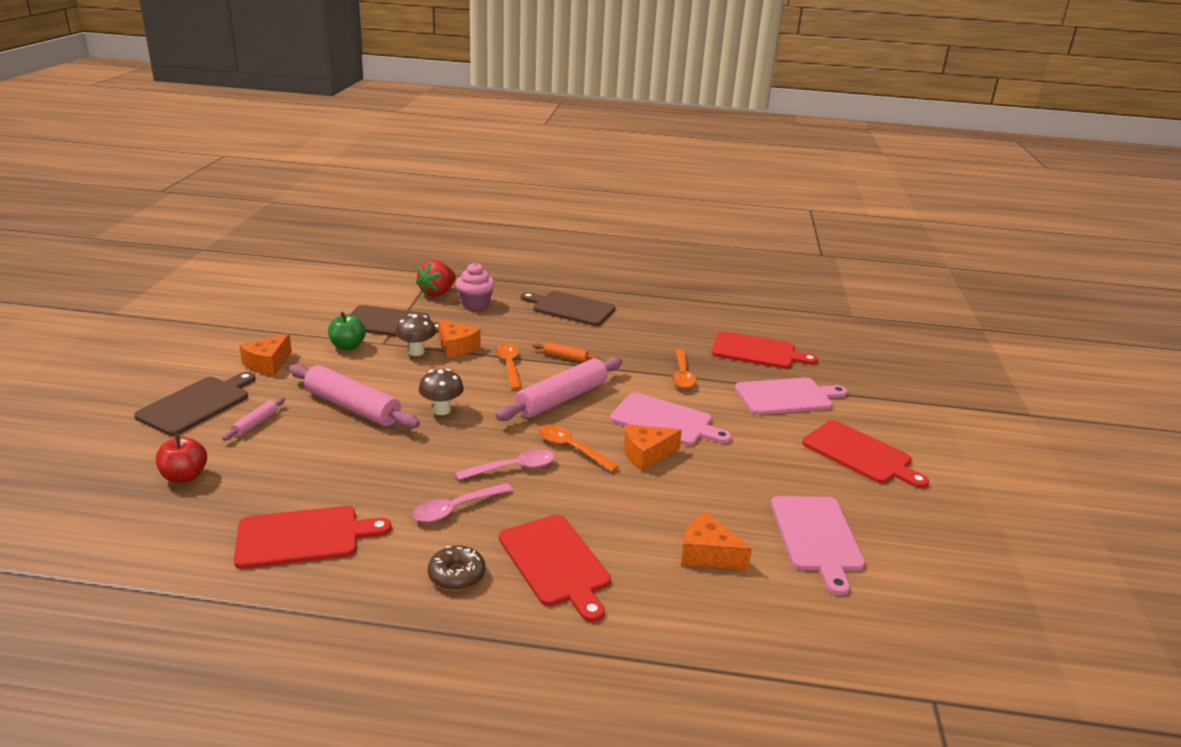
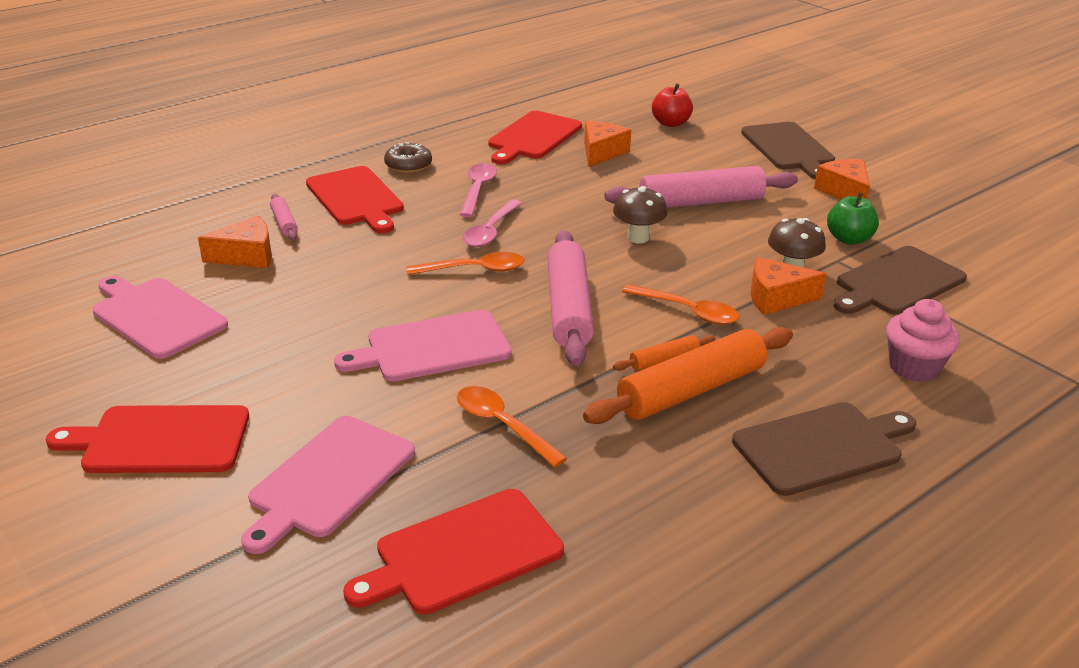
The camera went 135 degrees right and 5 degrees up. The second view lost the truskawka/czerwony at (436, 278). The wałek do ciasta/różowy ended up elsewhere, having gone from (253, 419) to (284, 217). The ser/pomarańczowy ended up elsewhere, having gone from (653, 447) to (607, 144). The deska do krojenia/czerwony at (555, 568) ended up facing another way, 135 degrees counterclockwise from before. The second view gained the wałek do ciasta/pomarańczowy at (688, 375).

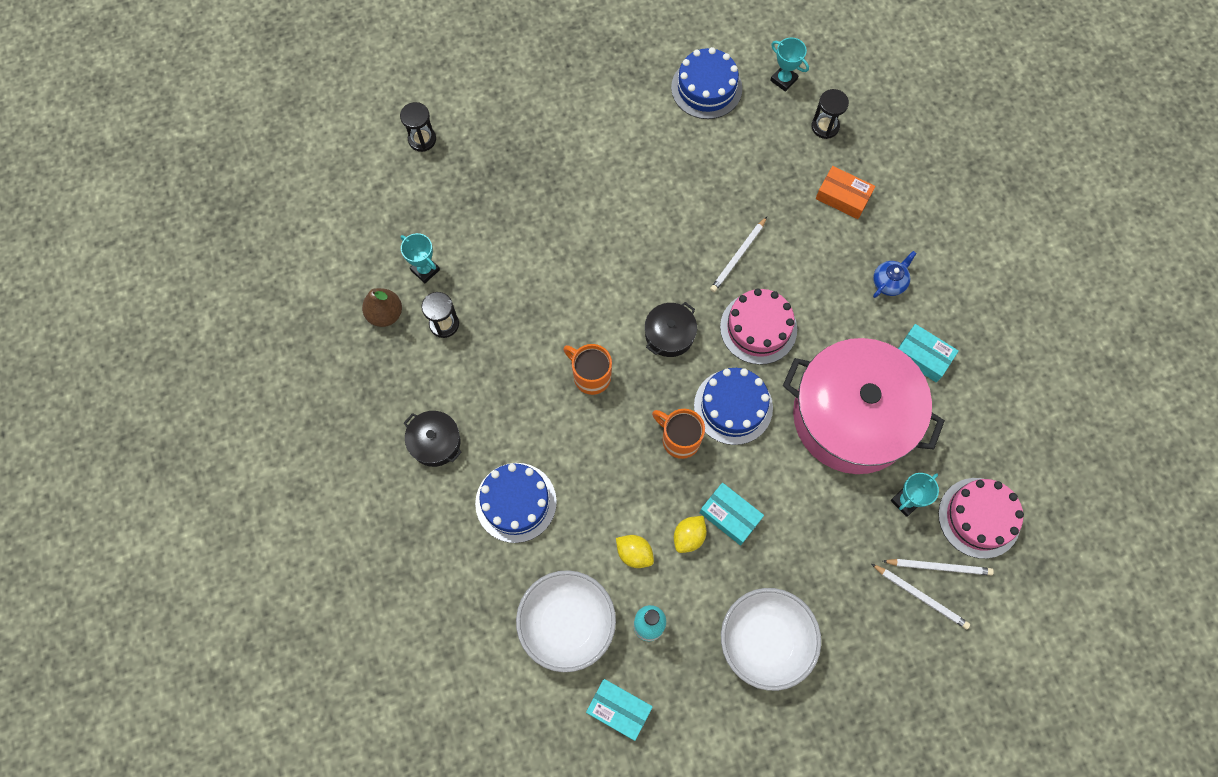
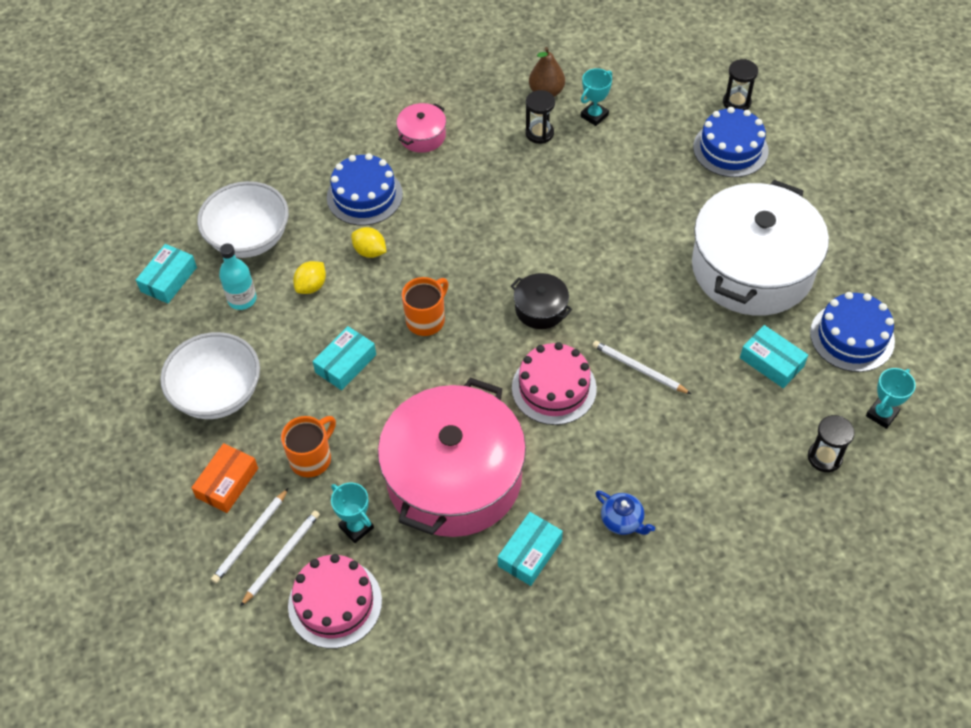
The camera went 90 degrees right and 15 degrees down. The pudełko/pomarańczowy ended up elsewhere, having gone from (845, 192) to (224, 478). The kubek/pomarańczowy ended up elsewhere, having gone from (587, 369) to (308, 446). The tort/niebieski ended up elsewhere, having gone from (733, 406) to (731, 142). What was the garnek/czarny at (433, 439) turned into the garnek/różowy at (421, 128). The cytryna/żółty ended up elsewhere, having gone from (690, 534) to (368, 242). The ołówek/biały at (938, 567) ended up facing another way, 150 degrees counterclockwise from before. The second view gained the garnek/biały at (760, 248). The second view gained the pudełko/turkusowy at (774, 356).

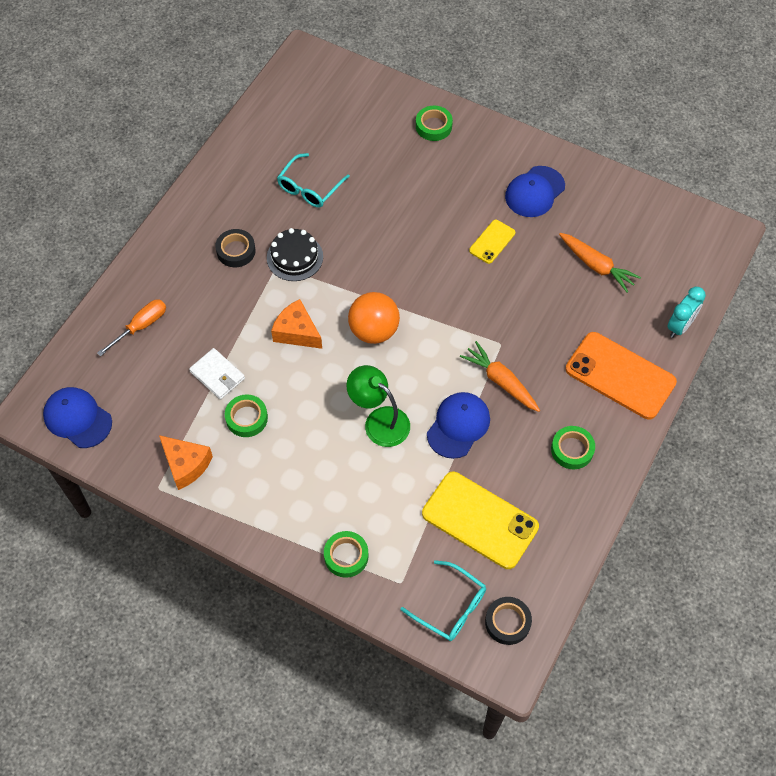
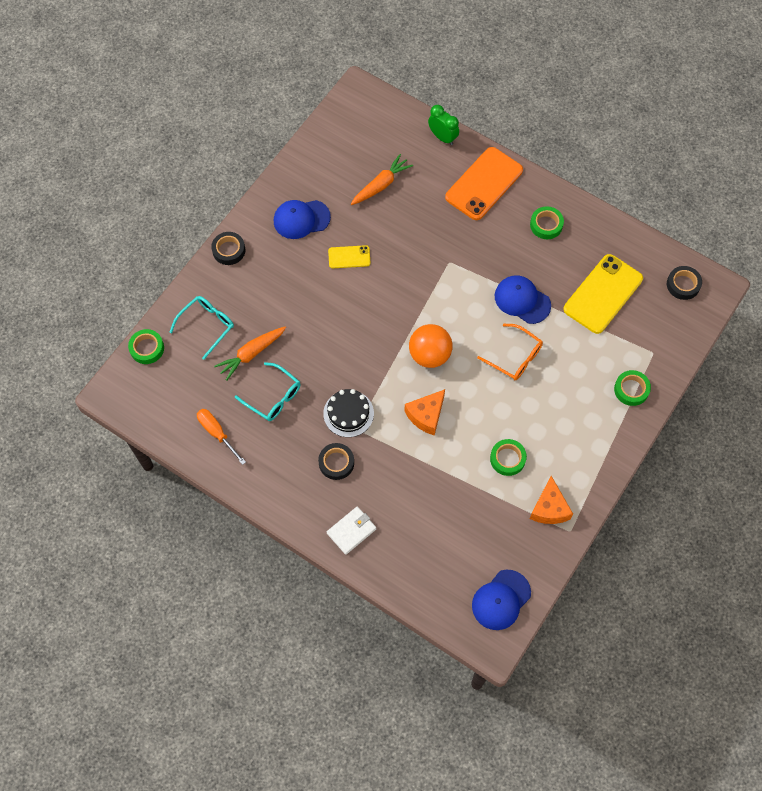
The camera went 85 degrees left and 5 degrees up. The taśma klejąca/zielony ended up elsewhere, having gone from (434, 123) to (146, 346). The czapka/niebieski at (535, 191) ended up facing another way, 120 degrees clockwise from before. The telefon/żółty at (492, 242) ended up facing another way, 45 degrees counterclockwise from before. What was the budzik/turkusowy at (686, 312) turned into the budzik/zielony at (443, 125). The śrubokręt/pomarańczowy ended up elsewhere, having gone from (131, 327) to (221, 437). The marchewka/pomarańczowy ended up elsewhere, having gone from (500, 376) to (250, 353). The portfel/biały ended up elsewhere, having gone from (217, 374) to (351, 531). Where the lampka/zielony stood at (378, 406), the okulary/pomarańczowy came to stand at (510, 352). The ser/pomarańczowy at (186, 462) ended up facing another way, 135 degrees clockwise from before. The okulary/turkusowy ended up elsewhere, having gone from (443, 600) to (201, 328). The second view gained the taśma klejąca/czarny at (228, 248).

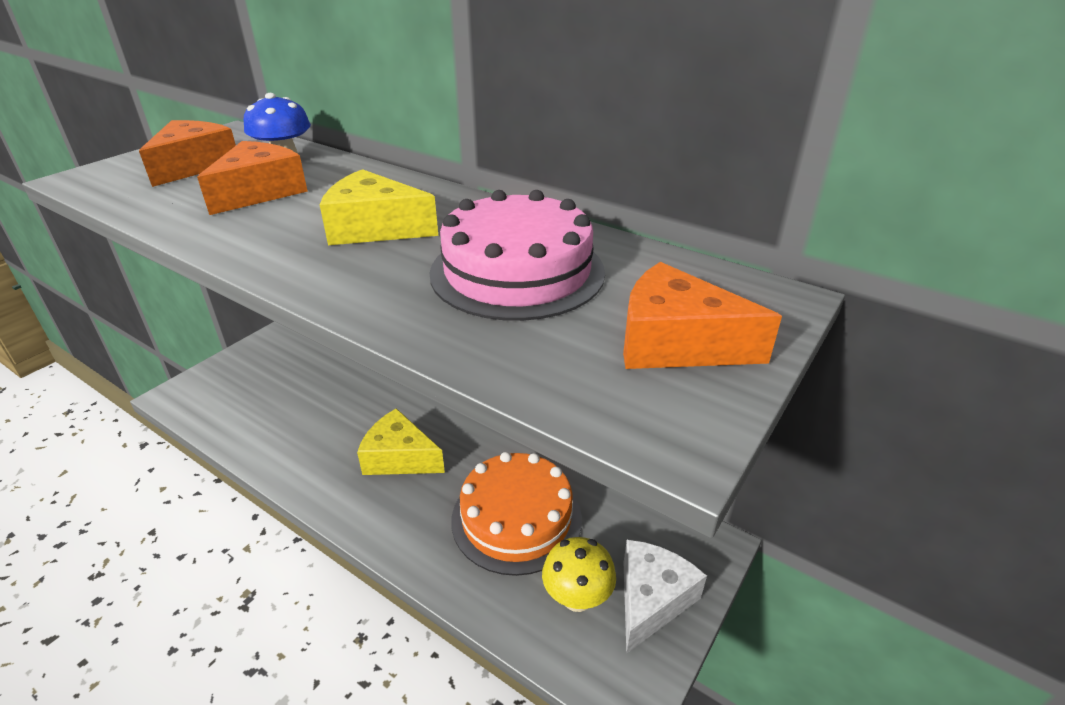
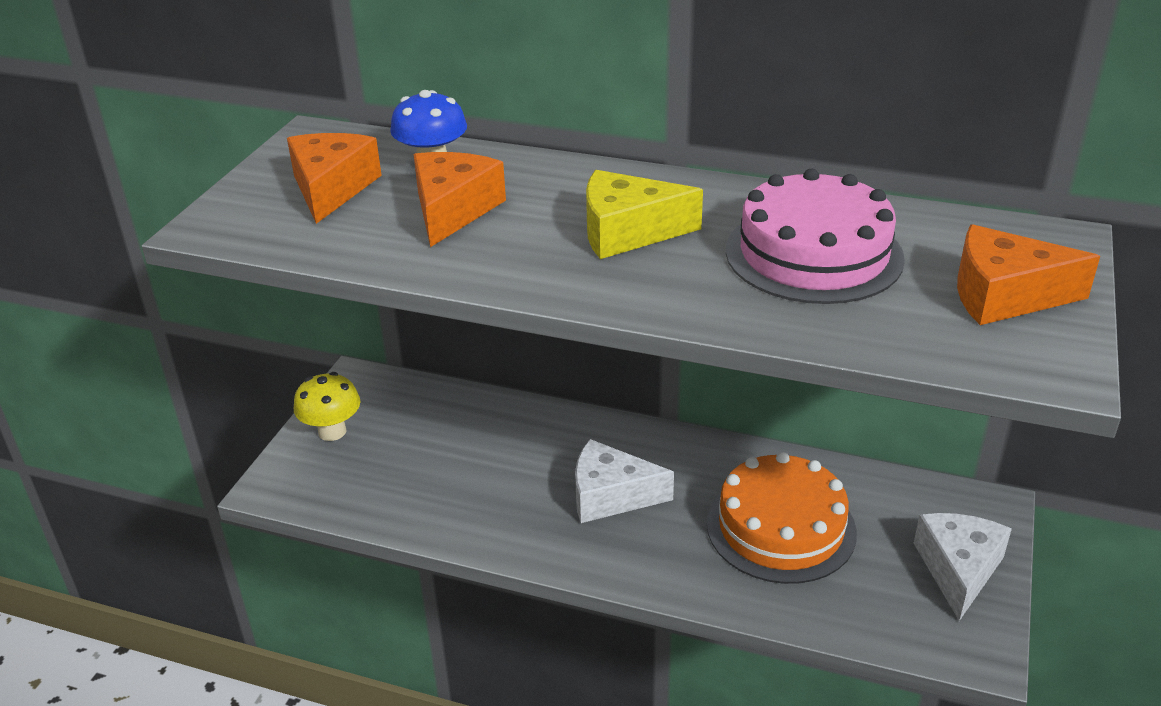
The camera went 15 degrees left and 0 degrees up. What was the ser/żółty at (401, 441) turned into the ser/biały at (624, 481). The grzyb/żółty ended up elsewhere, having gone from (579, 574) to (327, 406).

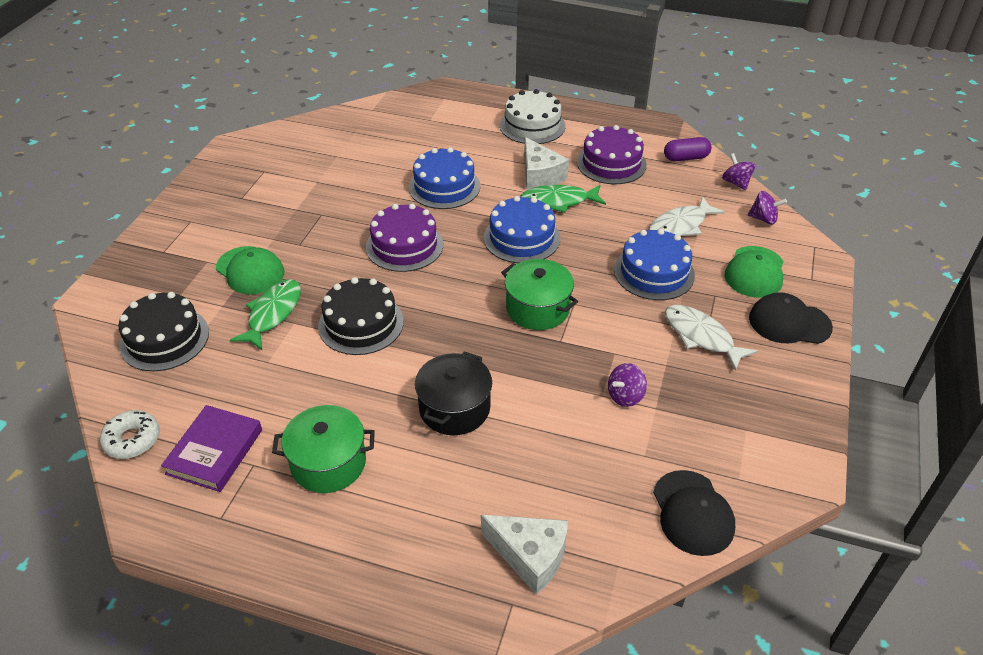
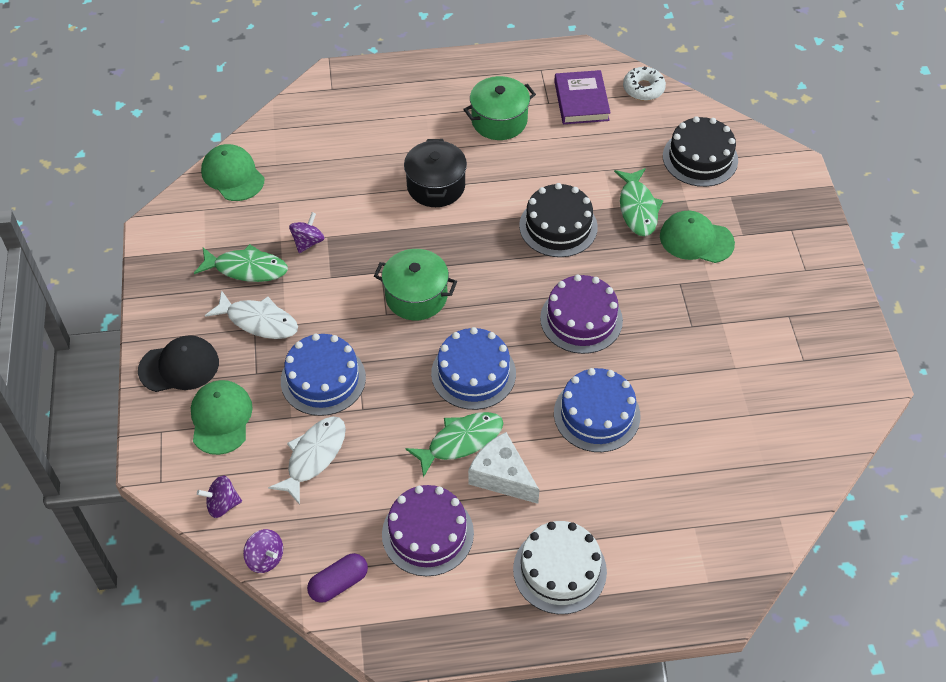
The camera went 155 degrees right and 10 degrees up. What was the czapka/czarny at (694, 513) turned into the czapka/zielony at (233, 172). The second view lost the ser/biały at (524, 555). The second view gained the ryba/zielony at (241, 263).

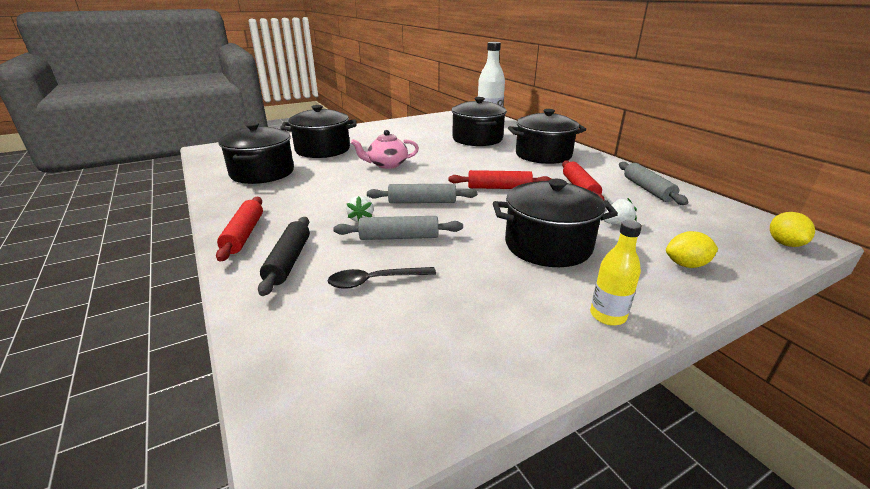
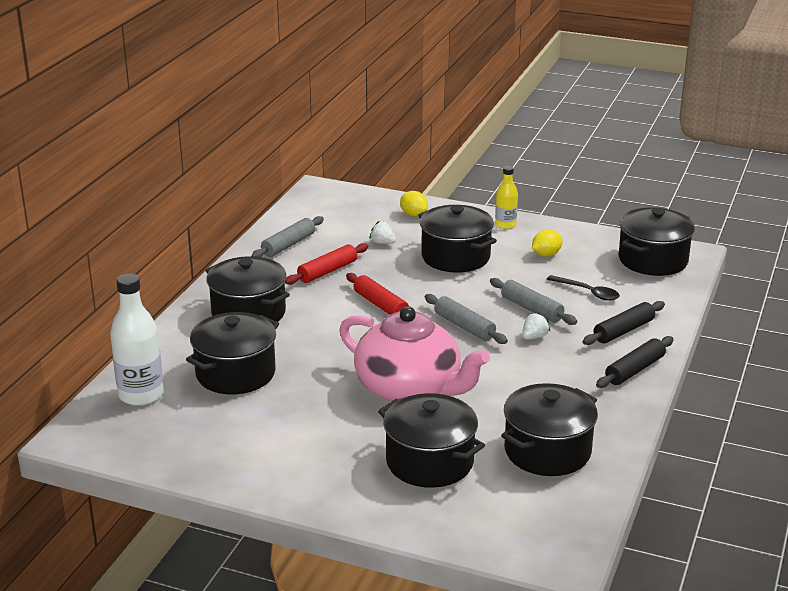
The camera went 130 degrees left and 0 degrees up. The size of the imbryk/różowy at (385, 149) changed by a factor of 1.93. What was the wałek do ciasta/czerwony at (239, 229) turned into the wałek do ciasta/czarny at (635, 362). The cytryna/żółty ended up elsewhere, having gone from (792, 229) to (547, 243). The second view gained the garnek/czarny at (657, 241).

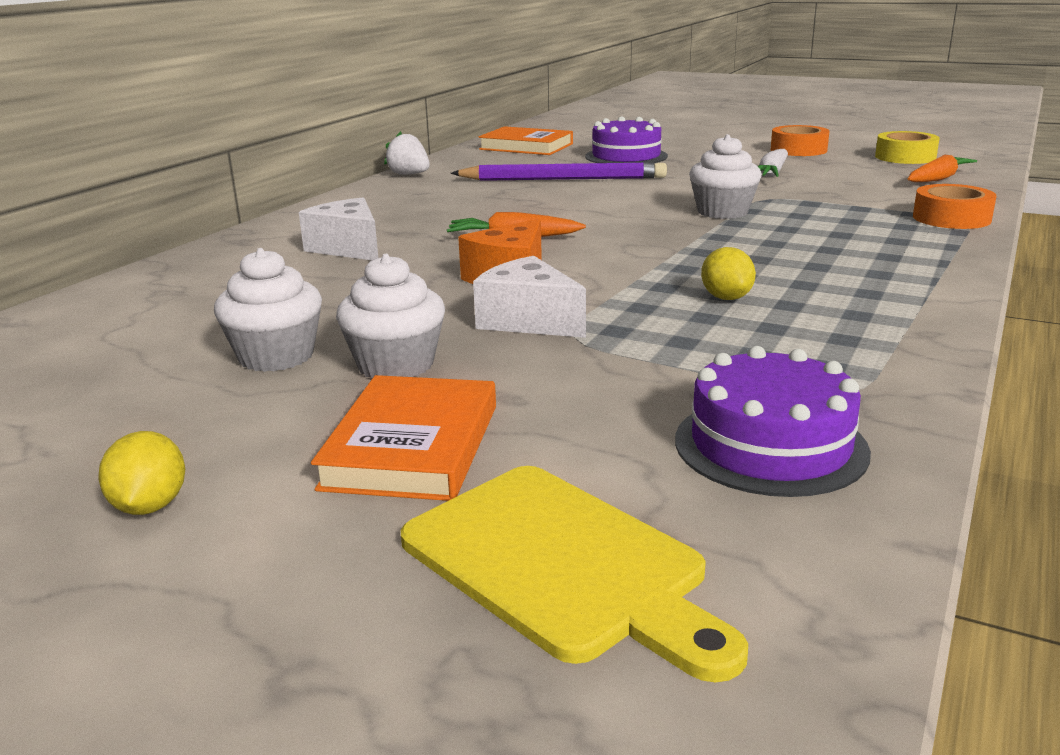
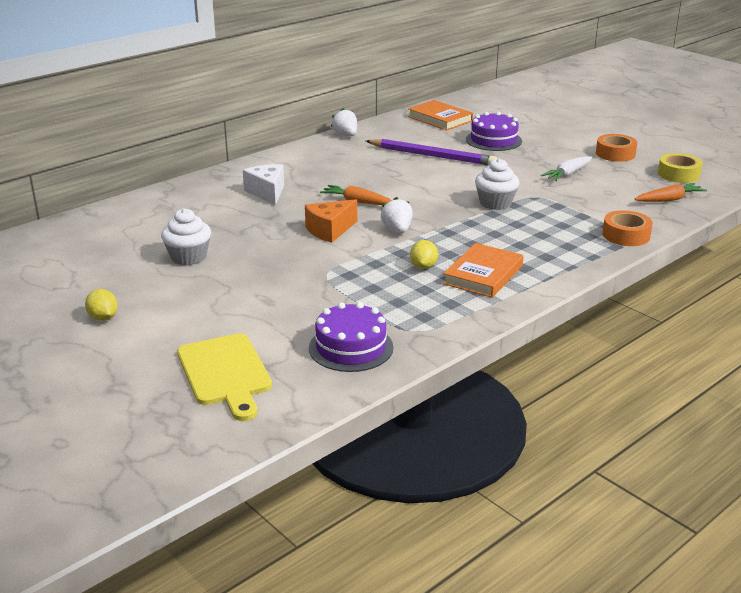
The camera went 20 degrees right and 5 degrees up. The second view lost the muffinka/biały at (390, 316). The second view lost the ser/biały at (529, 297). The książka/pomarańczowy ended up elsewhere, having gone from (403, 438) to (483, 270). The cytryna/żółty at (141, 473) ended up facing another way, 45 degrees counterclockwise from before. The second view gained the truskawka/biały at (397, 215).

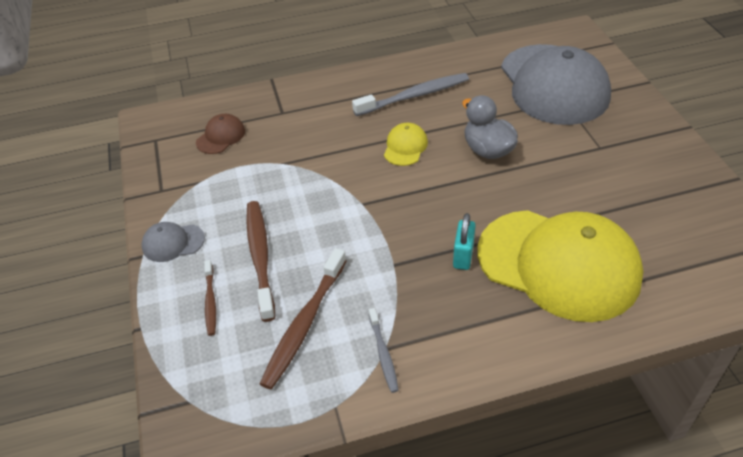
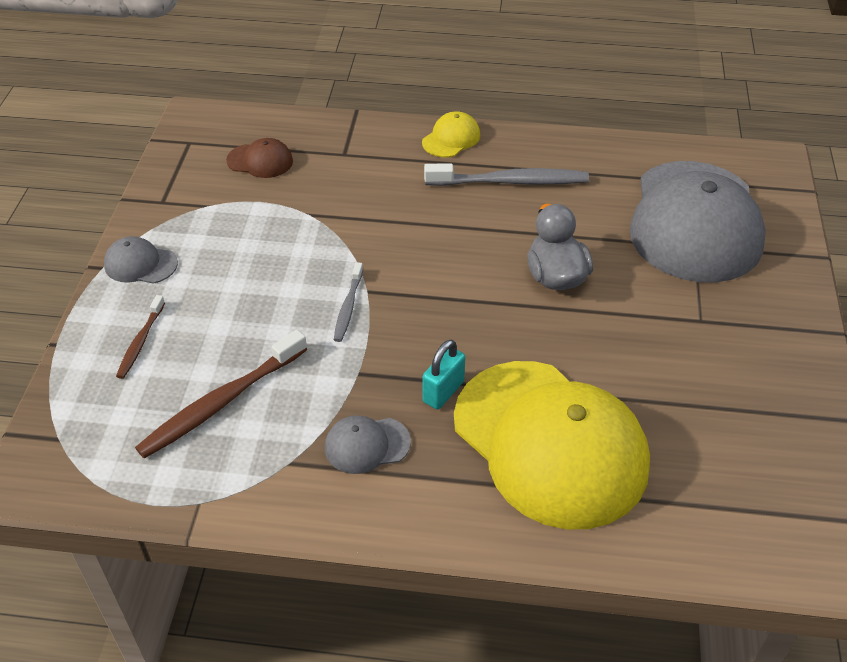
The camera went 20 degrees right and 0 degrees up. The czapka/brązowy at (220, 134) ended up facing another way, 45 degrees clockwise from before. The czapka/żółty ended up elsewhere, having gone from (406, 144) to (451, 134). The second view lost the szczoteczka do zębów/brązowy at (260, 261). The szczoteczka do zębów/szary ended up elsewhere, having gone from (384, 350) to (348, 302). The second view gained the czapka/szary at (368, 444).

